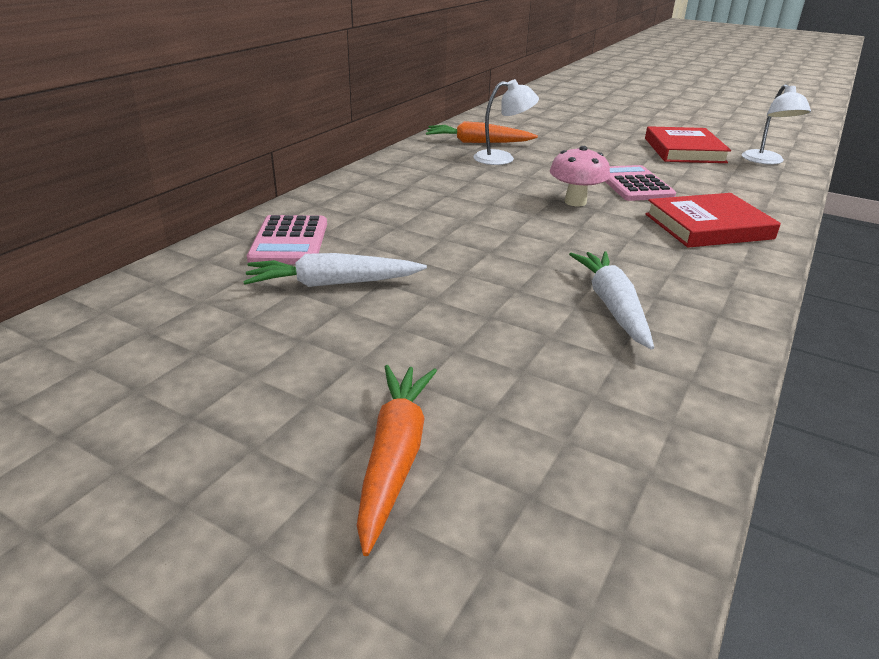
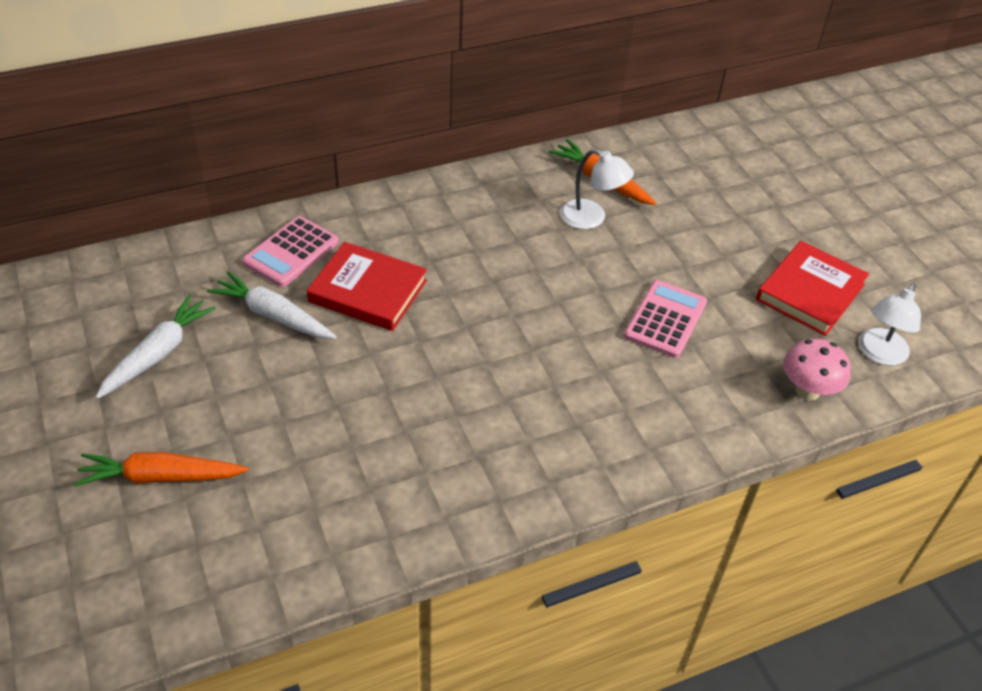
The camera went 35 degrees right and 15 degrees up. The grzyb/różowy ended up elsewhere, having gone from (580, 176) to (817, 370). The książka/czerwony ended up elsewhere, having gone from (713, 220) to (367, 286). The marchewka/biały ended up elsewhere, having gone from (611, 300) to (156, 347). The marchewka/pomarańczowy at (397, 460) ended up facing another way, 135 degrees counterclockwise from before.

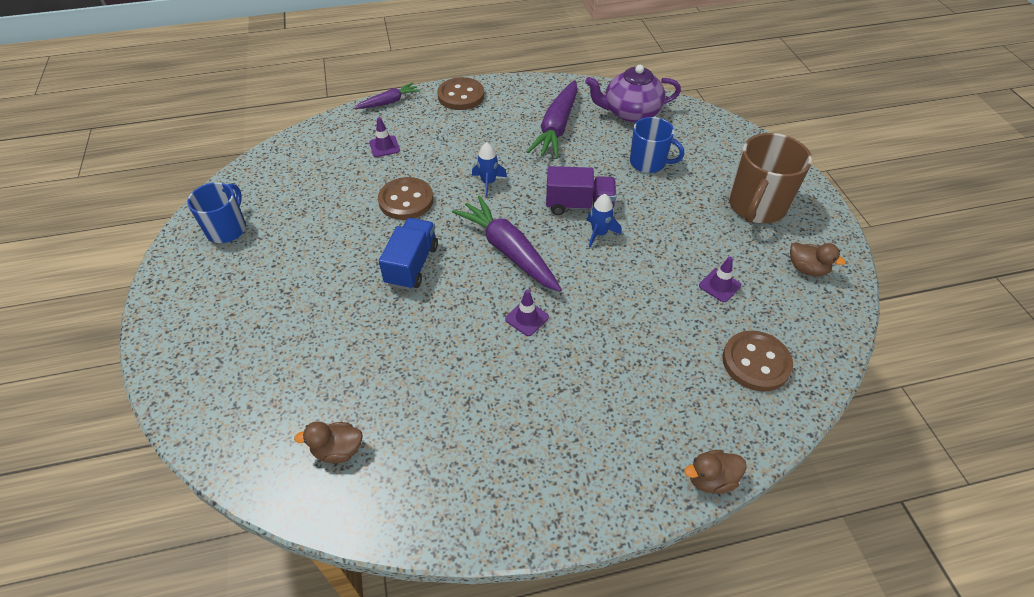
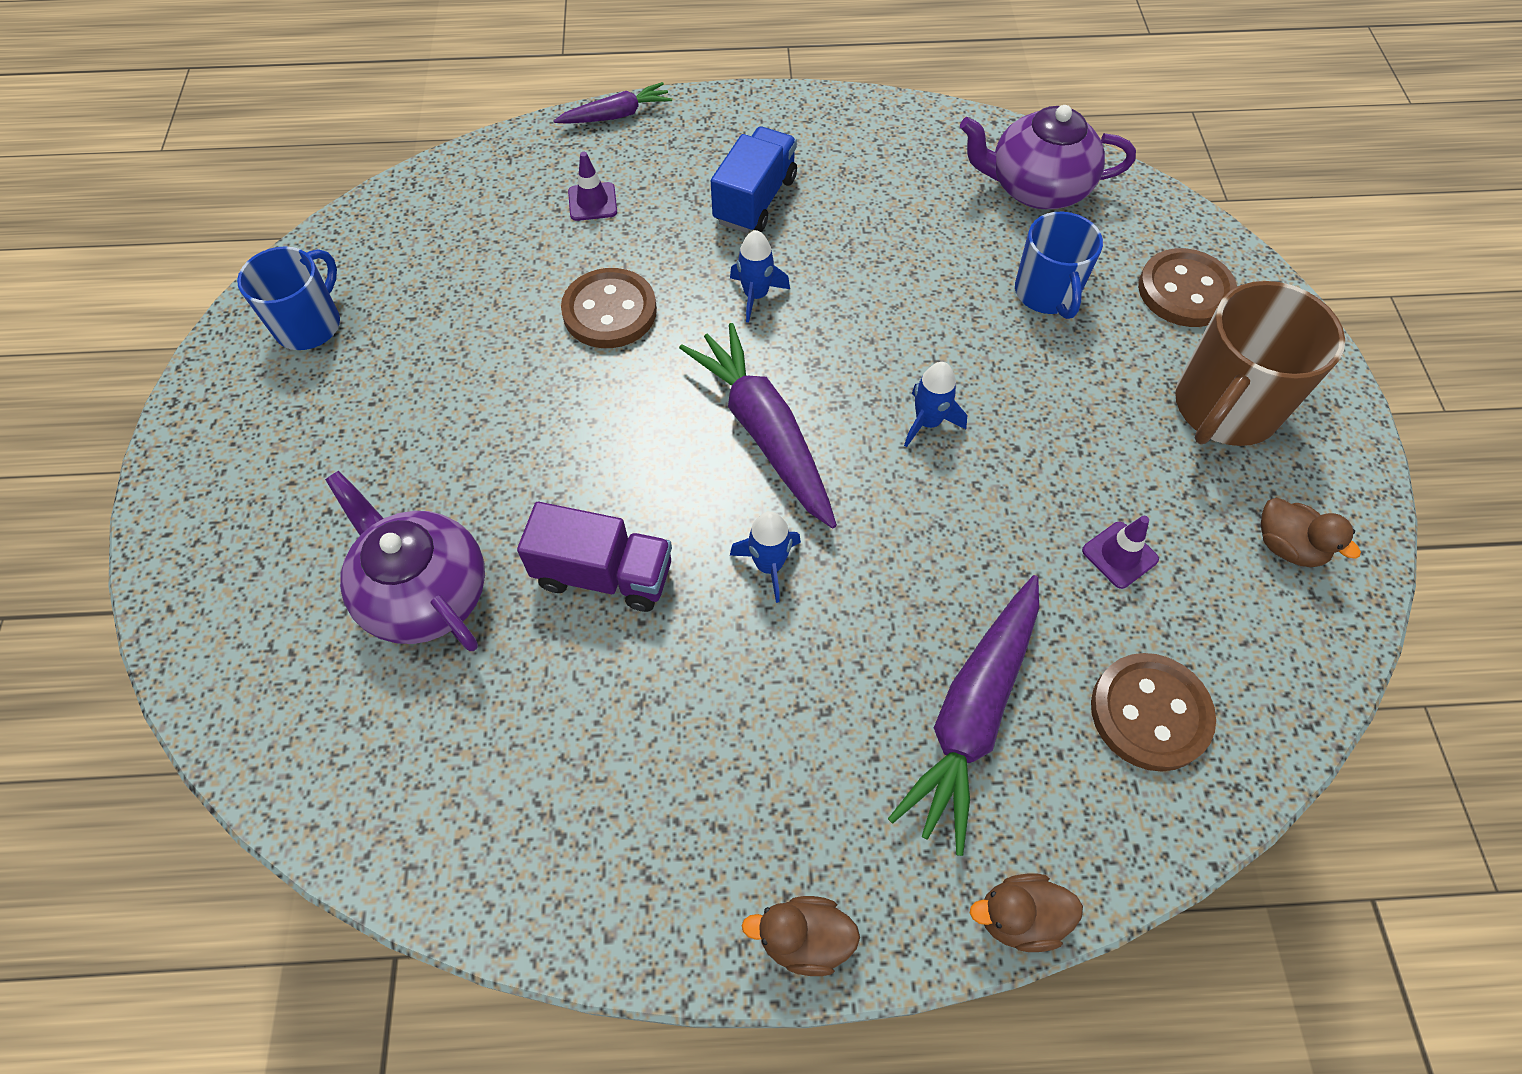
The camera went 10 degrees right and 10 degrees up. The guzik/brązowy ended up elsewhere, having gone from (460, 93) to (1187, 287). The marchewka/fioletowy ended up elsewhere, having gone from (552, 119) to (963, 715). The kubek/niebieski at (657, 145) ended up facing another way, 45 degrees clockwise from before. The ciężarówka/fioletowy ended up elsewhere, having gone from (581, 190) to (594, 557). The ciężarówka/niebieski ended up elsewhere, having gone from (408, 254) to (754, 180). Where the pachołek/fioletowy stood at (527, 313), the rakieta/niebieski came to stand at (765, 557). The kaczka/brązowy ended up elsewhere, having gone from (328, 442) to (800, 936). The second view gained the imbryk/fioletowy at (405, 561).

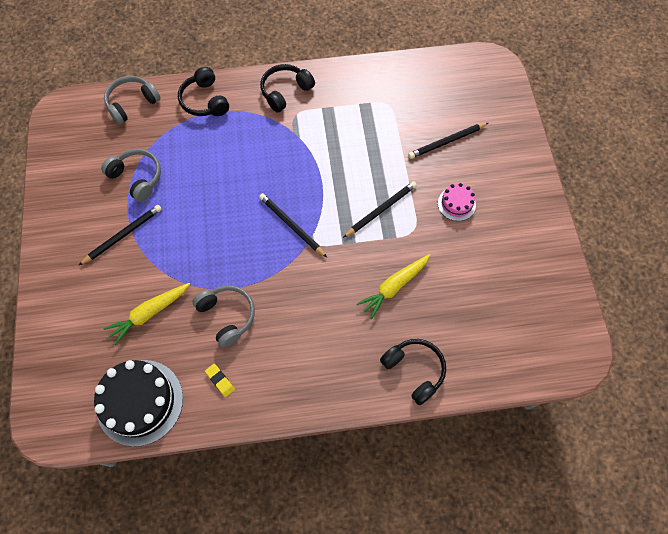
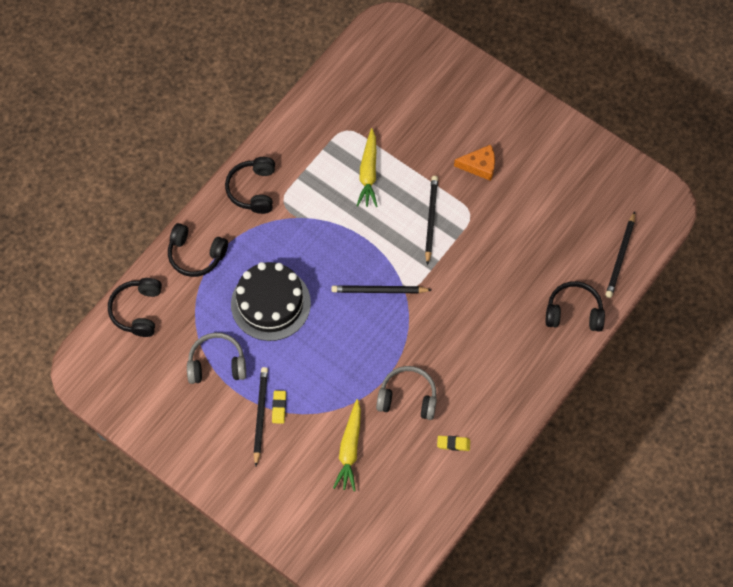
The camera went 45 degrees left and 0 degrees up. What was the słuchawki/szary at (132, 100) turned into the słuchawki/czarny at (135, 307). The ołówek/czarny ended up elsewhere, having gone from (448, 141) to (620, 254). Where the tort/różowy stood at (457, 202), the ser/pomarańczowy came to stand at (474, 163). The marchewka/żółty ended up elsewhere, having gone from (393, 286) to (367, 167). The tort/czarny ended up elsewhere, having gone from (138, 403) to (271, 301). The second view gained the gumka do mazania/żółty at (279, 407).

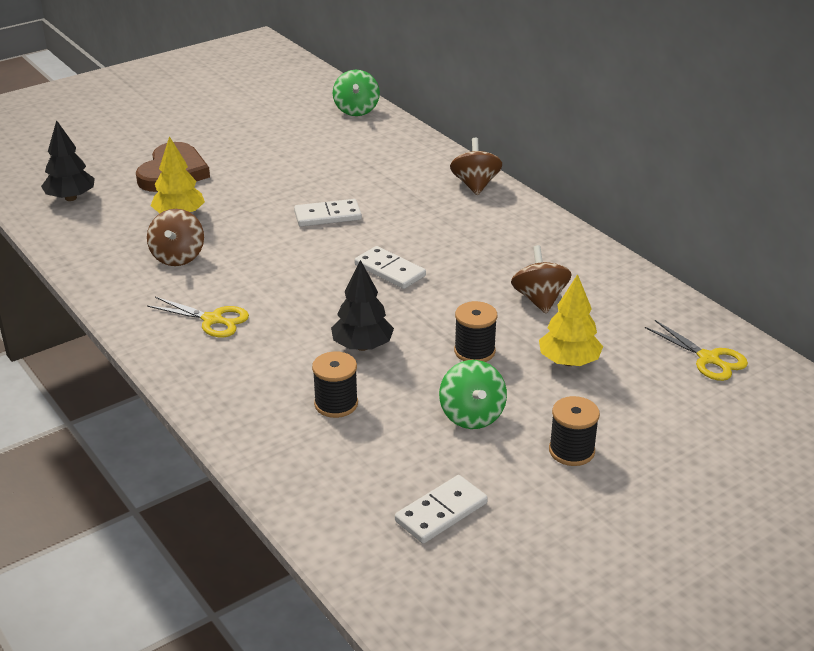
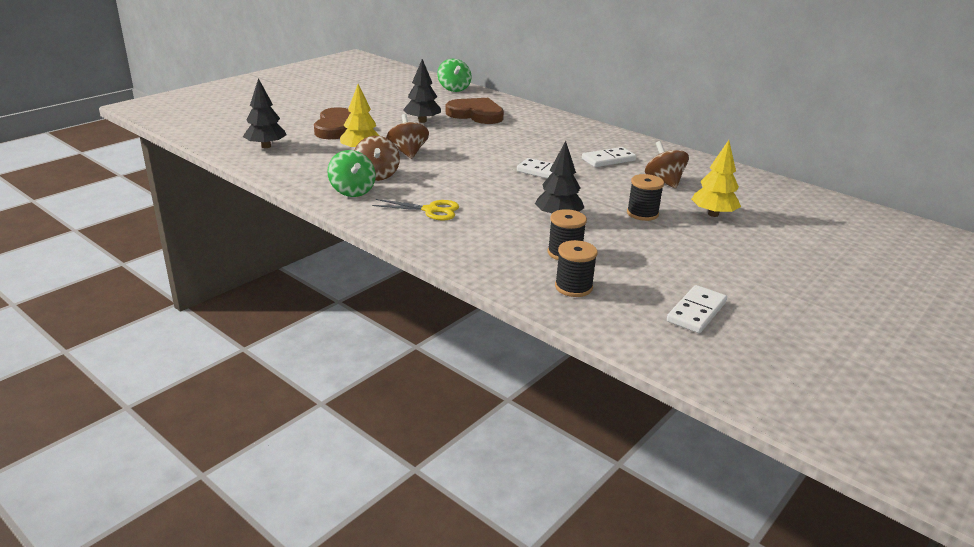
The camera went 15 degrees left and 5 degrees down. The bączek/brązowy ended up elsewhere, having gone from (476, 166) to (407, 136). The kostka domina/biały ended up elsewhere, having gone from (328, 213) to (609, 157). The second view lost the nożyczki/żółty at (696, 350). The bączek/zielony ended up elsewhere, having gone from (473, 394) to (351, 173). The szpulka/czarny ended up elsewhere, having gone from (574, 431) to (576, 268). The second view gained the drzewko/czarny at (422, 91). The second view gained the serce/brązowy at (475, 111).

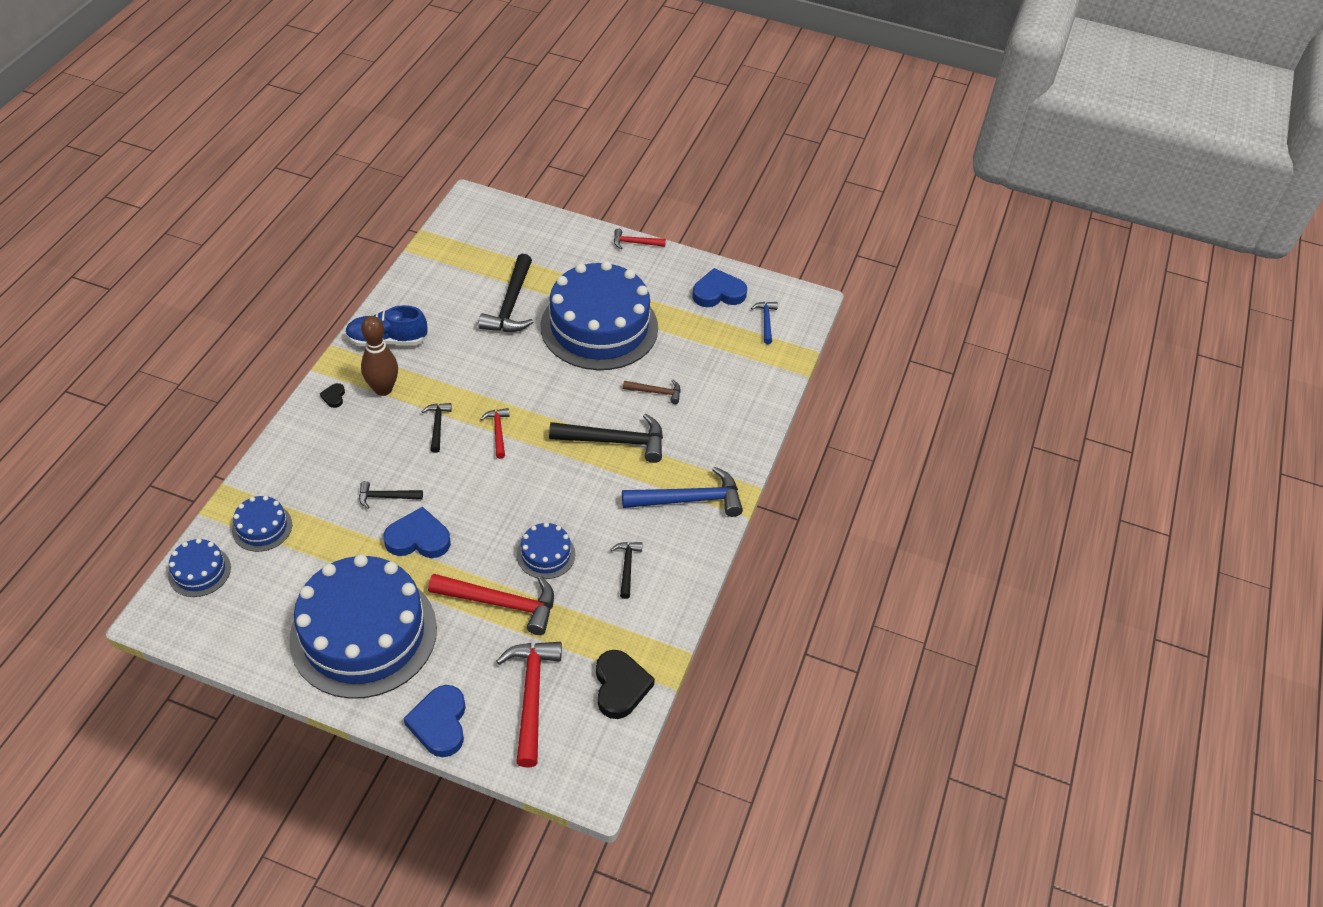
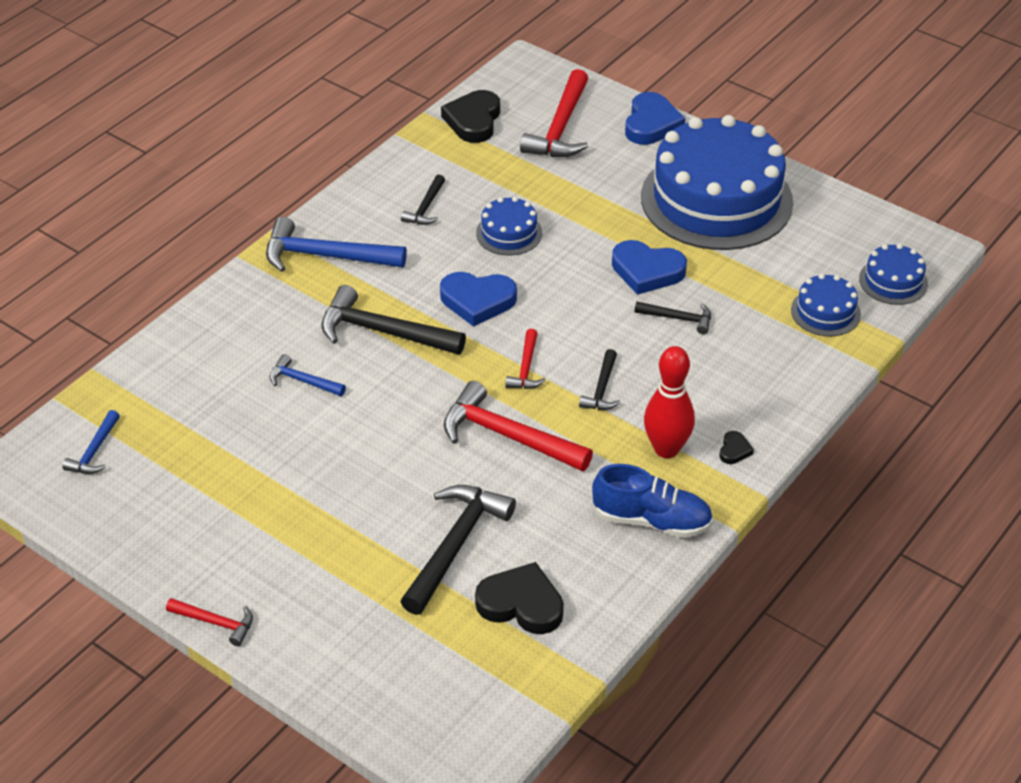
The camera went 160 degrees left and 5 degrees down. The second view lost the tort/niebieski at (599, 315). The serce/niebieski ended up elsewhere, having gone from (719, 287) to (478, 299). What was the kręgiel/brązowy at (379, 356) turned into the kręgiel/czerwony at (669, 402). What was the młotek/brązowy at (652, 392) turned into the młotek/niebieski at (307, 375). The młotek/czerwony ended up elsewhere, having gone from (491, 604) to (518, 426). The second view gained the serce/czarny at (519, 598).

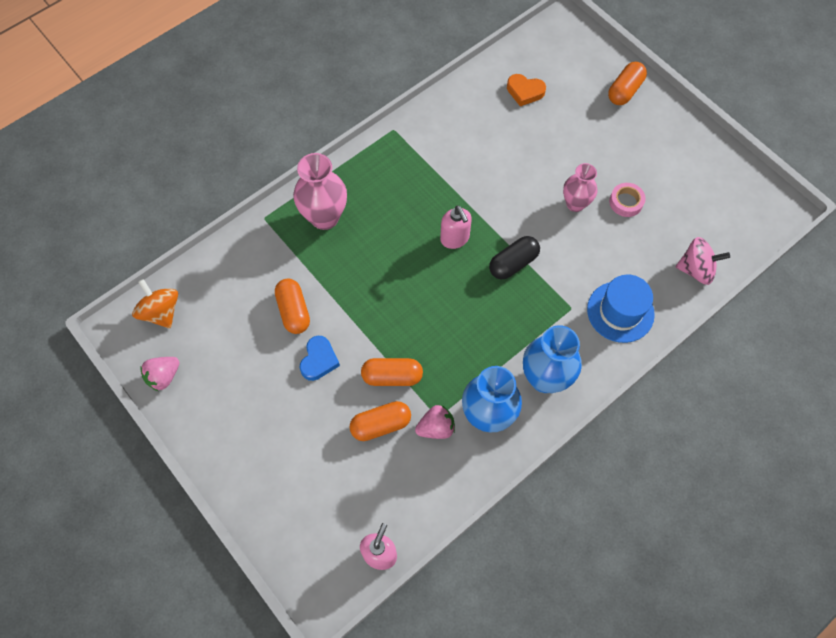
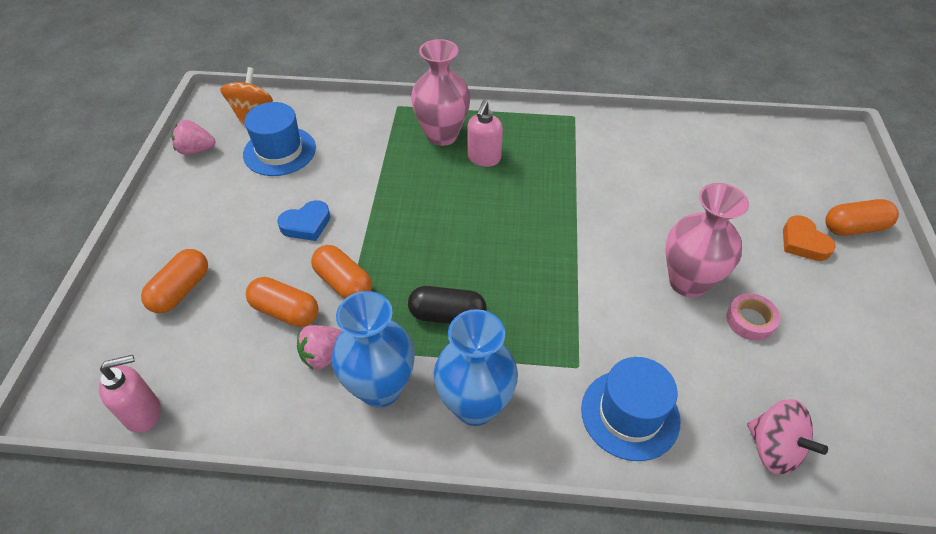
The camera went 45 degrees right and 15 degrees down. The serce/pomarańczowy ended up elsewhere, having gone from (526, 90) to (809, 238). The size of the wazon/różowy at (580, 187) changed by a factor of 1.54. The dozownik mydła/różowy ended up elsewhere, having gone from (456, 227) to (485, 134). The kapsułka/czarny ended up elsewhere, having gone from (514, 258) to (447, 305). The kapsułka/pomarańczowy ended up elsewhere, having gone from (292, 306) to (174, 281). The truskawka/różowy at (435, 422) ended up facing another way, 120 degrees clockwise from before. The second view gained the kapelusz/niebieski at (279, 139).

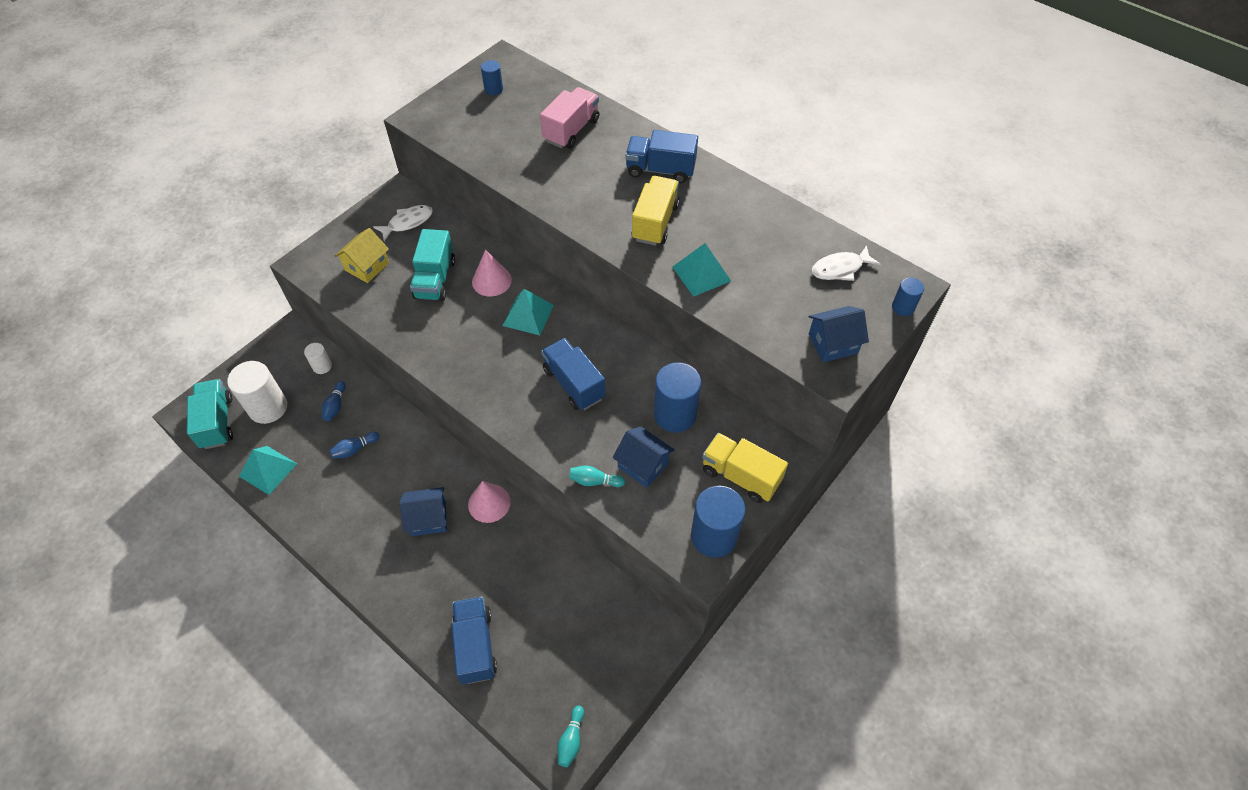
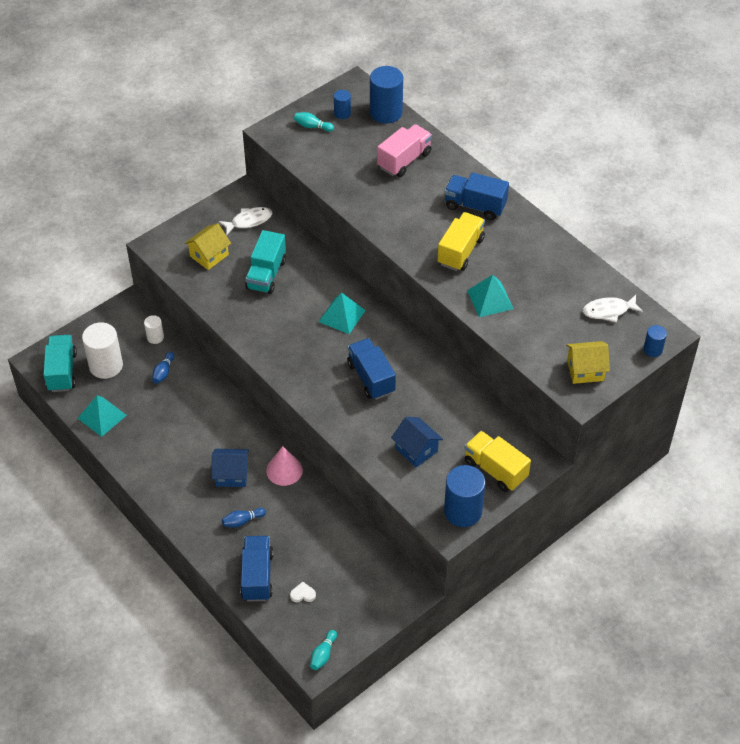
The camera went 10 degrees right and 5 degrees down. The second view lost the stożek/różowy at (492, 273). What was the domek/niebieski at (839, 334) turned into the domek/żółty at (588, 362). The walec/niebieski ended up elsewhere, having gone from (677, 397) to (386, 95). The kręgiel/niebieski ended up elsewhere, having gone from (354, 445) to (244, 517). The kręgiel/turkusowy ended up elsewhere, having gone from (597, 476) to (314, 122). The second view gained the serce/biały at (303, 592).

